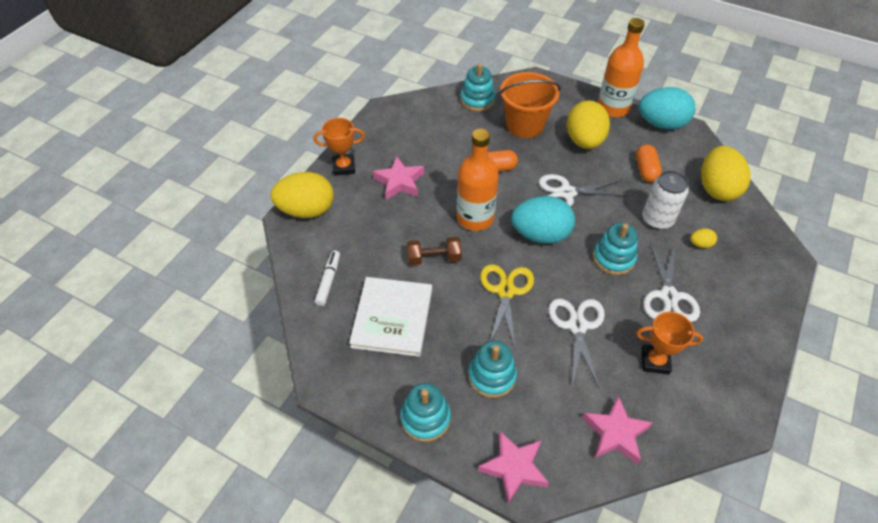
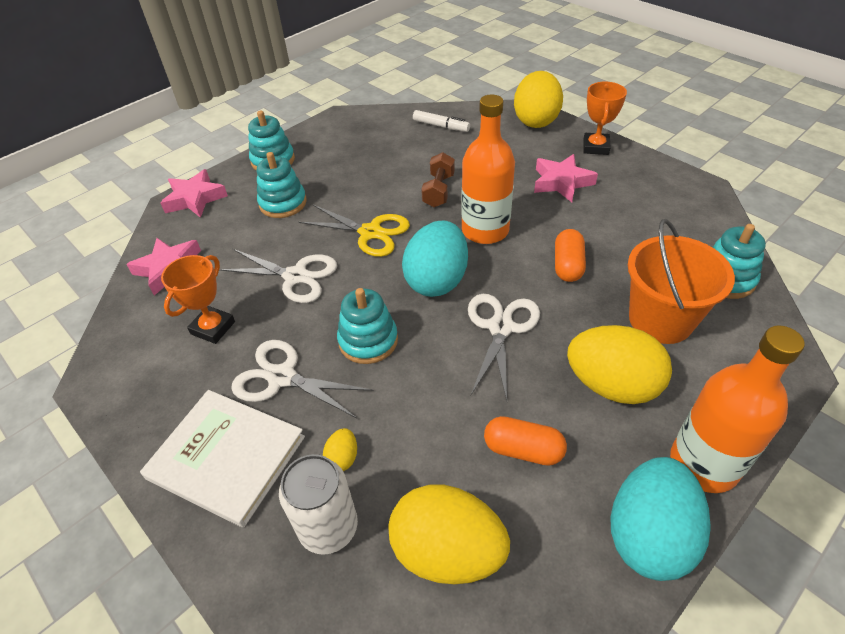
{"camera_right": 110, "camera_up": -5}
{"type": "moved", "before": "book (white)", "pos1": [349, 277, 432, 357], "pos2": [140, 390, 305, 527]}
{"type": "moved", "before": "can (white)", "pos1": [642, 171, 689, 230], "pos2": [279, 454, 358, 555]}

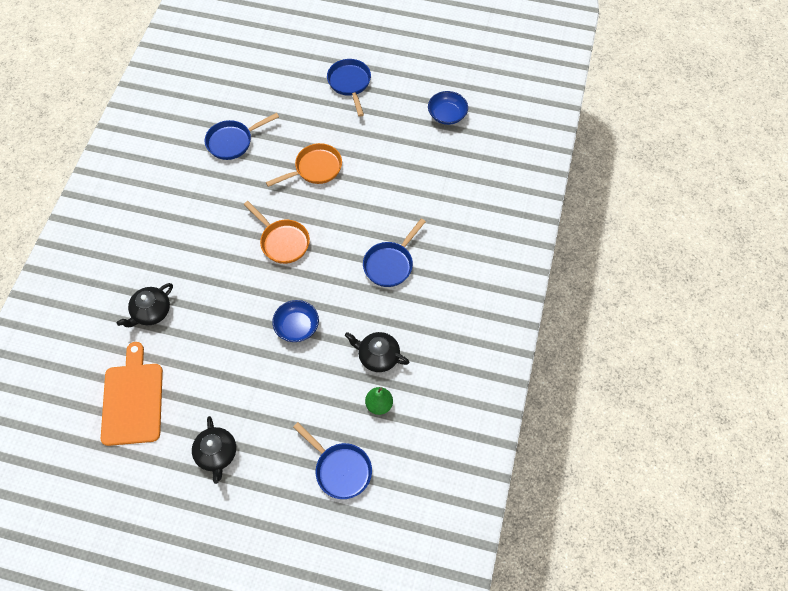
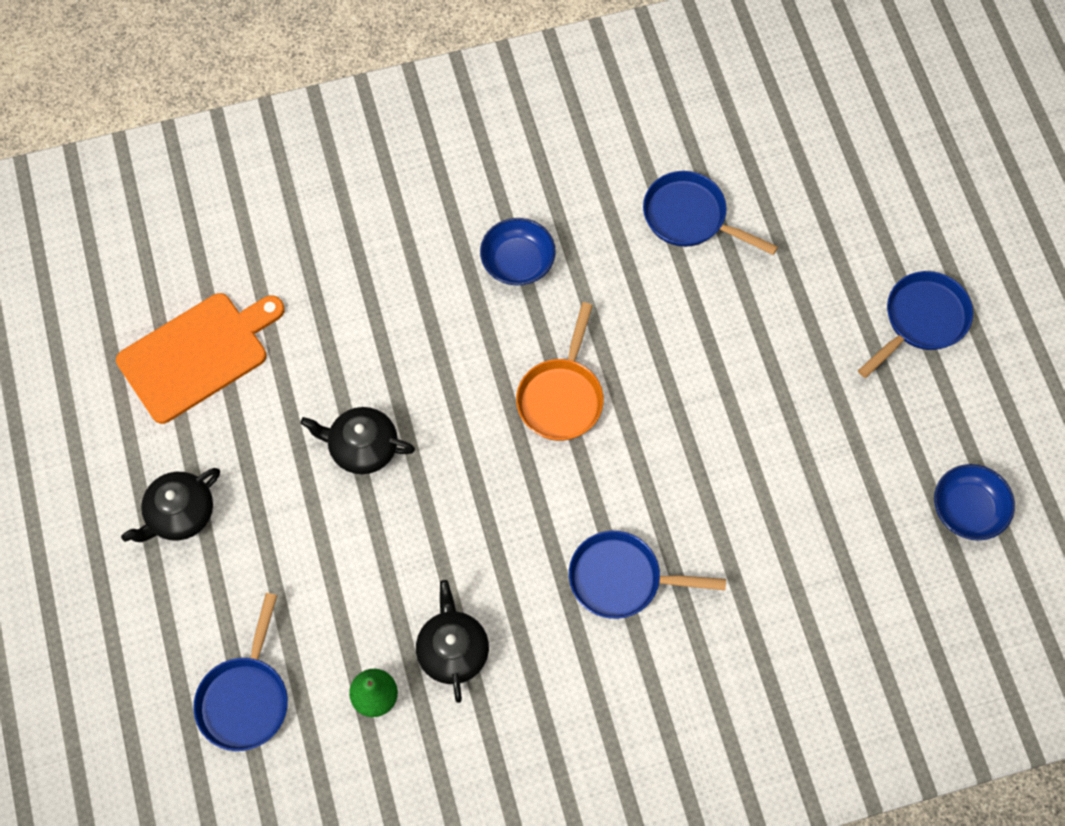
{"camera_right": 60, "camera_up": 5}
{"type": "removed", "before": "pan (orange)", "pos1": [266, 143, 342, 187]}
{"type": "moved", "before": "teapot (black)", "pos1": [117, 283, 173, 327], "pos2": [300, 407, 415, 474]}
{"type": "moved", "before": "bowl (blue)", "pos1": [272, 300, 319, 342], "pos2": [480, 218, 556, 285]}

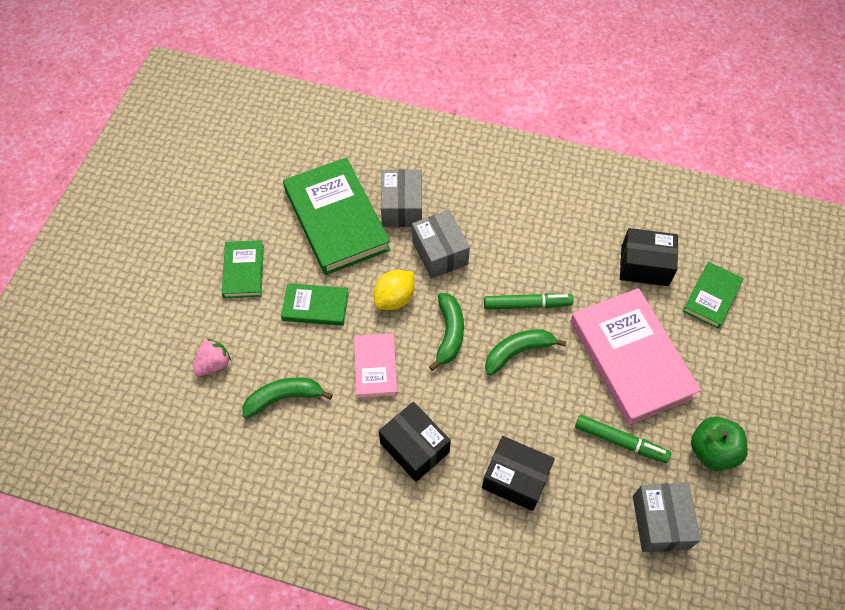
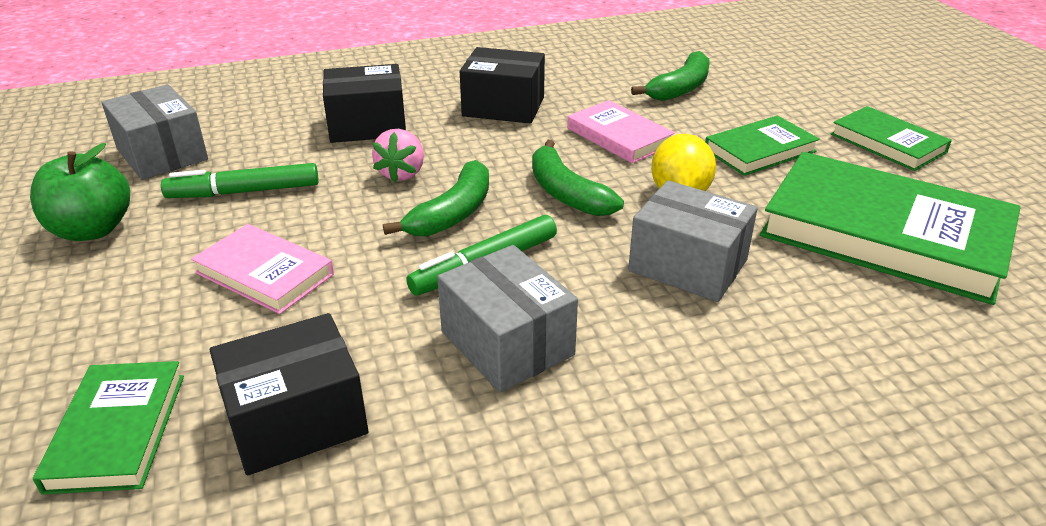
{"camera_right": 145, "camera_up": -25}
{"type": "moved", "before": "strawberry (pink)", "pos1": [193, 339, 231, 376], "pos2": [372, 129, 424, 182]}
{"type": "moved", "before": "box (grey)", "pos1": [381, 169, 422, 227], "pos2": [437, 245, 578, 392]}
{"type": "resized", "before": "book (pink)", "pos1": [570, 288, 701, 425], "pos2": [191, 224, 334, 314], "scale": 0.52}

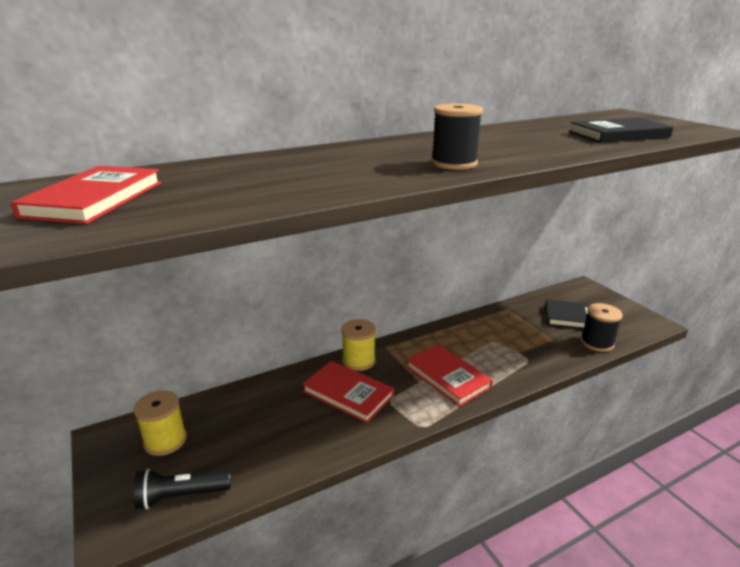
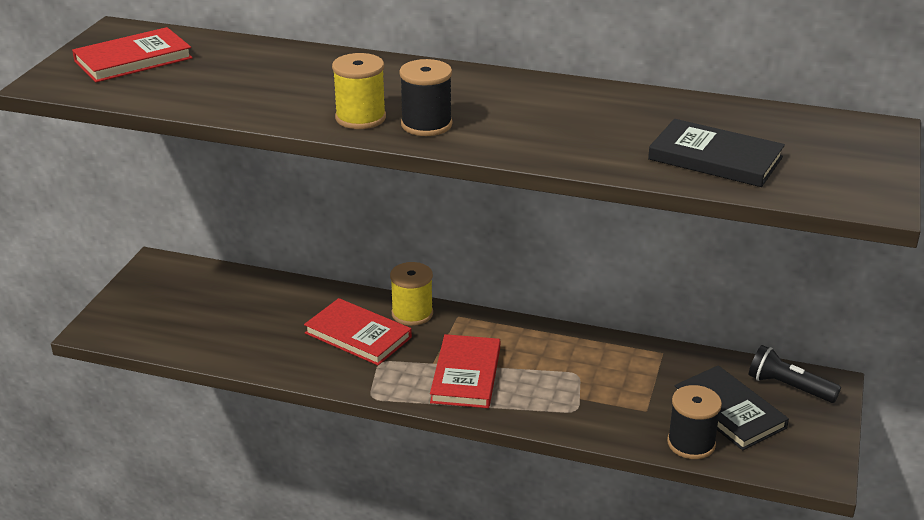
{"camera_right": 45, "camera_up": 5}
{"type": "moved", "before": "spool (yellow)", "pos1": [133, 390, 187, 456], "pos2": [332, 53, 386, 129]}
{"type": "moved", "before": "flashlight (black)", "pos1": [134, 469, 231, 509], "pos2": [749, 345, 841, 403]}
{"type": "turned", "before": "book (red)", "pos1": [302, 361, 394, 423], "pos2": [304, 298, 412, 365], "turn": -45}

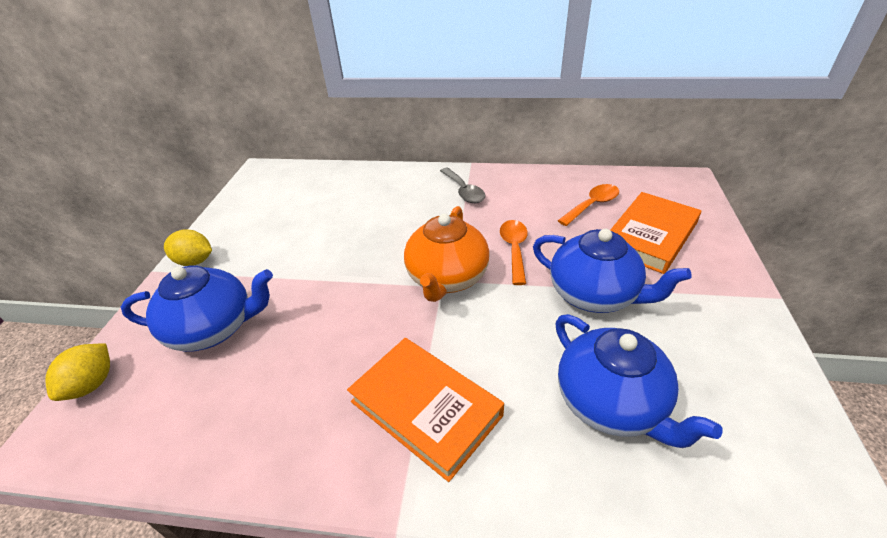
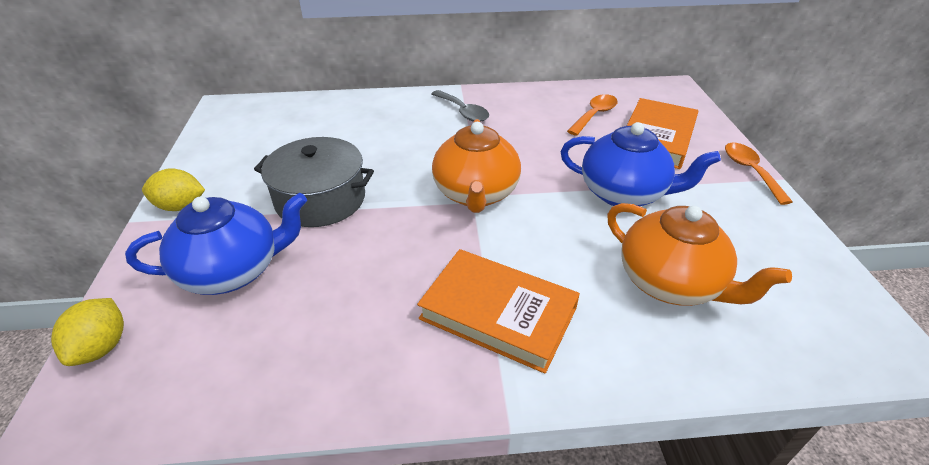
{"camera_right": -15, "camera_up": 0}
{"type": "added", "after": "pot (grey)", "pos2": [254, 137, 374, 227]}
{"type": "moved", "before": "spoon (orange)", "pos1": [500, 220, 528, 285], "pos2": [725, 143, 793, 205]}
{"type": "recoloured", "before": "teapot (blue)", "after": "teapot (orange)", "pos1": [555, 314, 723, 448], "pos2": [607, 203, 792, 306]}

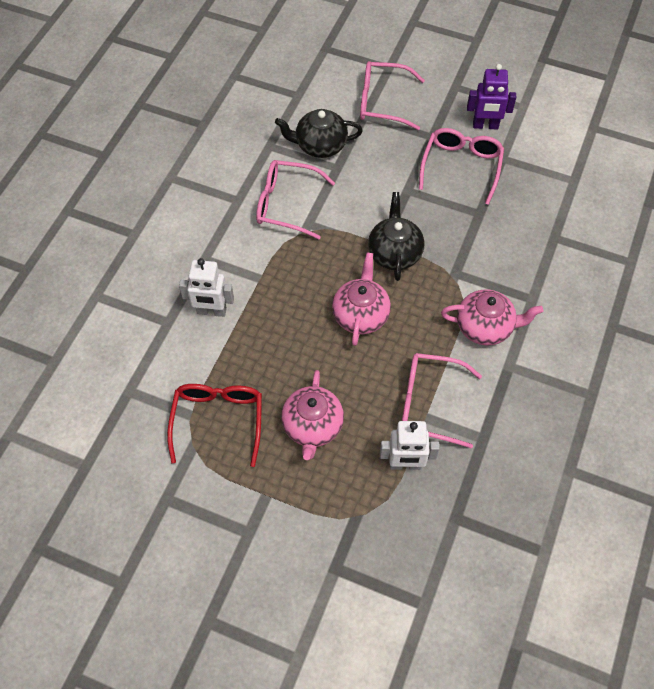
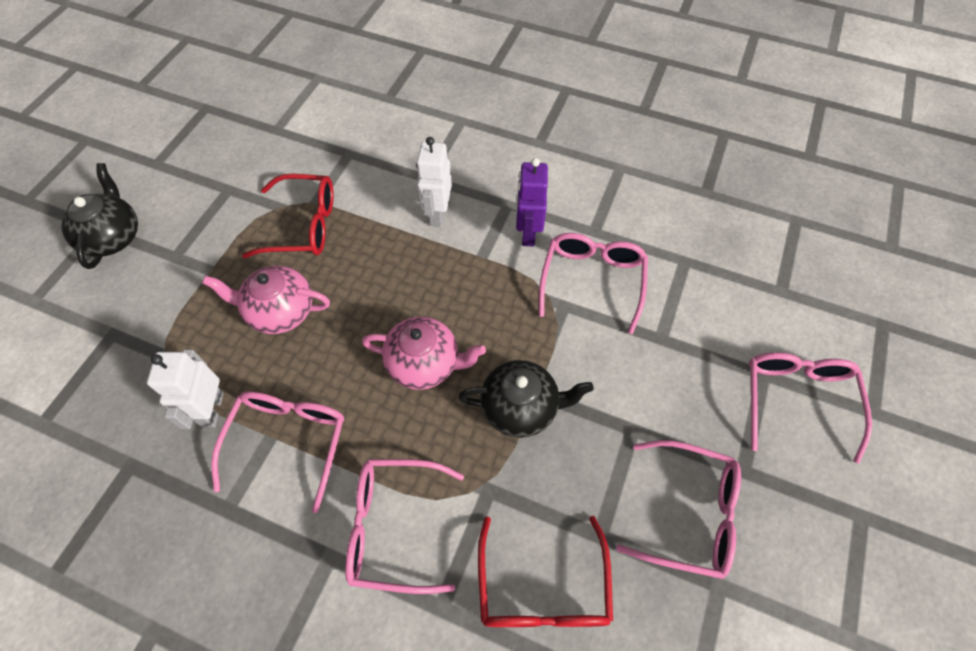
{"camera_right": 90, "camera_up": 0}
{"type": "added", "after": "glasses (red)", "pos2": [478, 516, 613, 627]}
{"type": "moved", "before": "teapot (black)", "pos1": [275, 109, 363, 158], "pos2": [62, 163, 138, 269]}
{"type": "moved", "before": "robot (purple)", "pos1": [467, 64, 516, 130], "pos2": [516, 158, 548, 246]}
{"type": "replaced", "before": "teapot (pink)", "after": "glasses (pink)", "pos1": [441, 290, 543, 345], "pos2": [345, 459, 464, 594]}

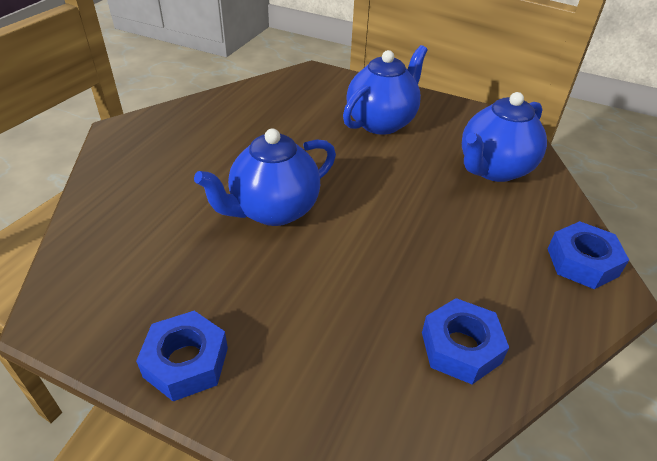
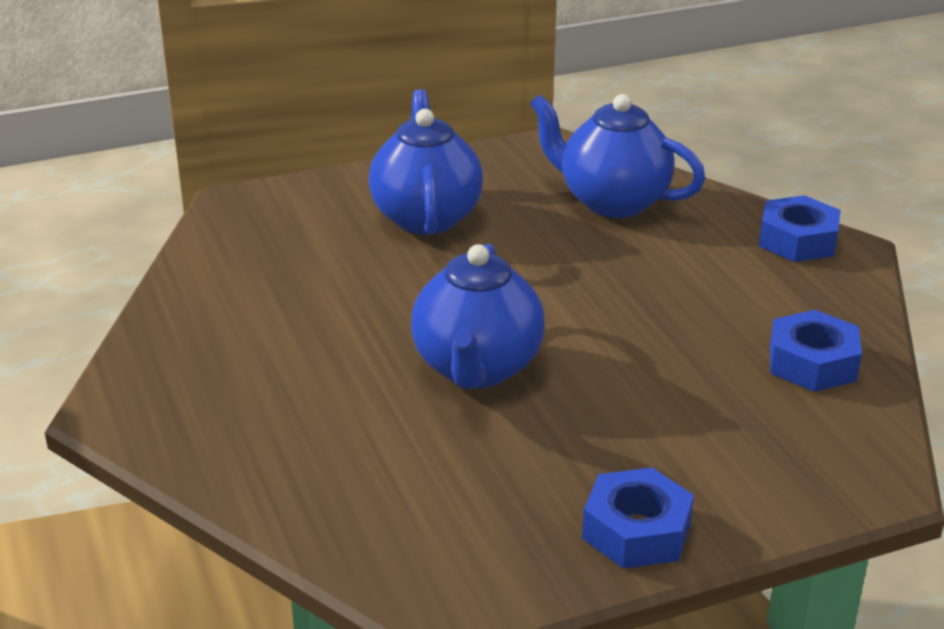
{"camera_right": -45, "camera_up": -10}
{"type": "turned", "before": "teapot (blue)", "pos1": [462, 92, 547, 182], "pos2": [530, 94, 705, 218], "turn": 120}

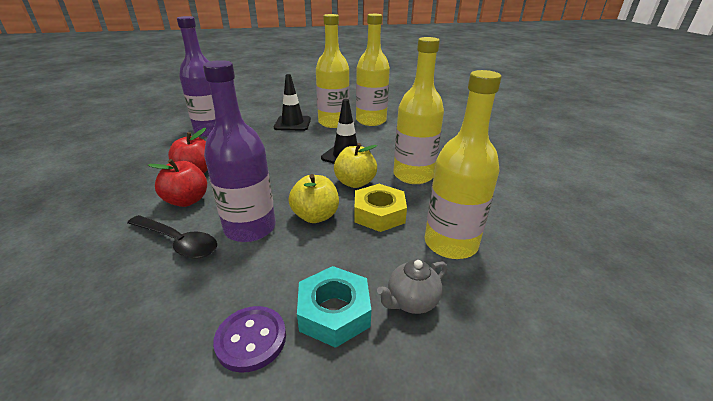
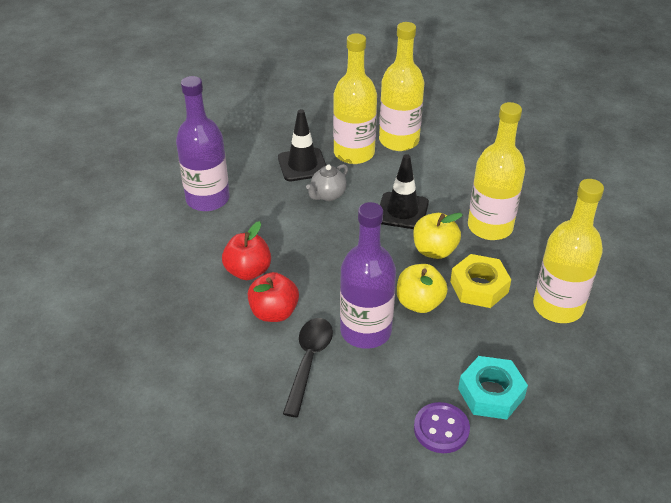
{"camera_right": -15, "camera_up": 10}
{"type": "moved", "before": "teapot (grey)", "pos1": [377, 260, 447, 314], "pos2": [306, 164, 348, 201]}
{"type": "turned", "before": "spoon (black)", "pos1": [127, 215, 217, 259], "pos2": [283, 318, 333, 417], "turn": -90}

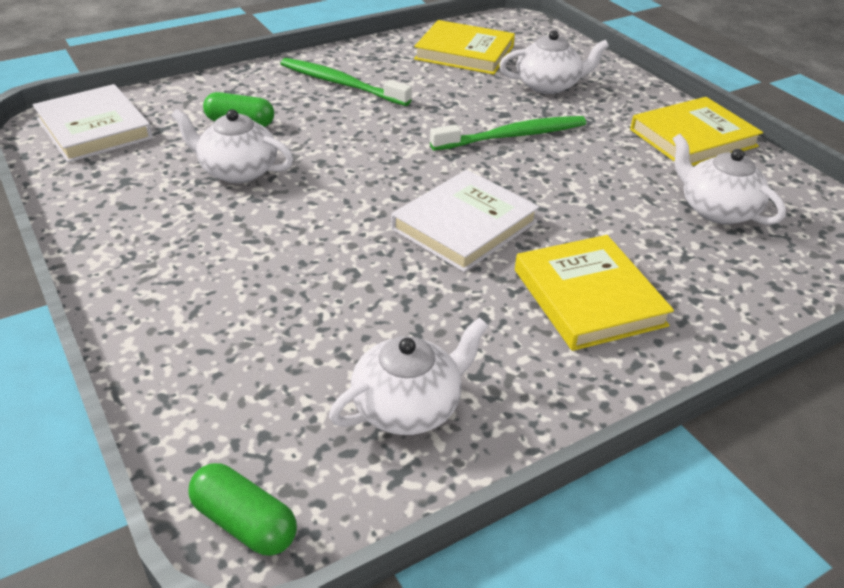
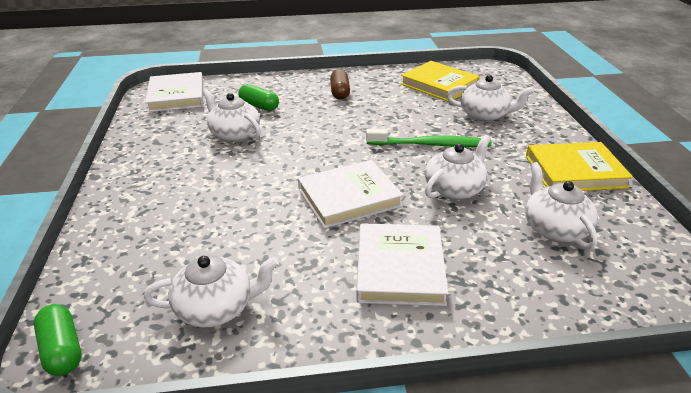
{"camera_right": 25, "camera_up": -5}
{"type": "added", "after": "teapot (white)", "pos2": [425, 135, 491, 200]}
{"type": "replaced", "before": "toothbrush (green)", "after": "capsule (brown)", "pos1": [280, 58, 412, 106], "pos2": [330, 69, 350, 100]}
{"type": "recoloured", "before": "book (yellow)", "after": "book (white)", "pos1": [515, 235, 674, 351], "pos2": [356, 223, 449, 306]}

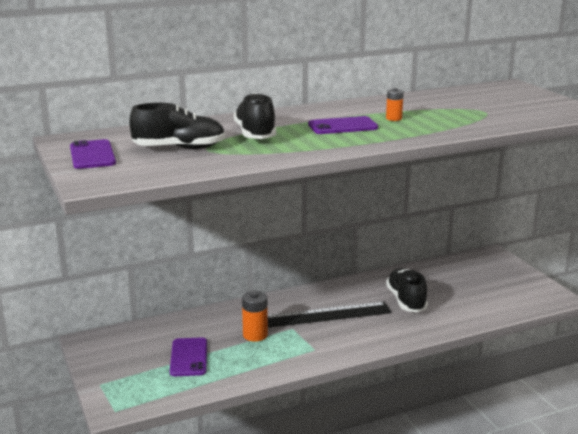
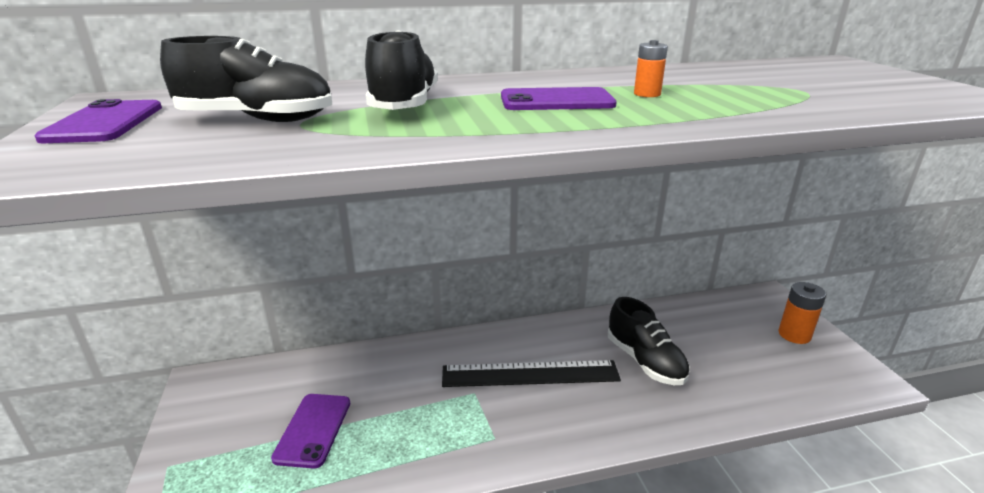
{"camera_right": 10, "camera_up": 5}
{"type": "moved", "before": "battery (orange)", "pos1": [242, 291, 268, 342], "pos2": [778, 282, 826, 344]}
{"type": "turned", "before": "shoe (black)", "pos1": [386, 268, 428, 312], "pos2": [608, 297, 690, 385], "turn": 150}

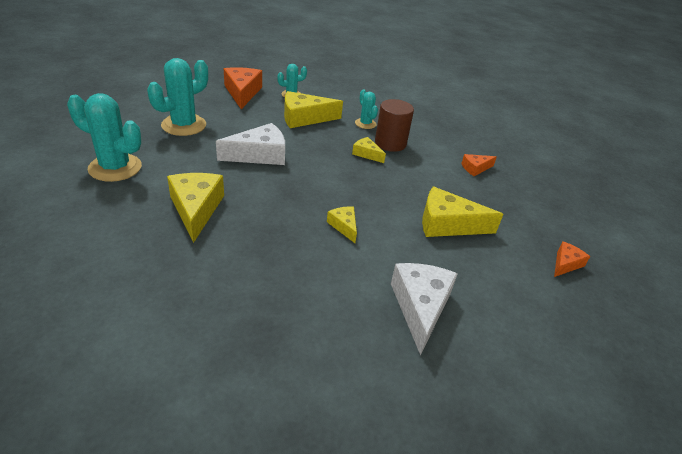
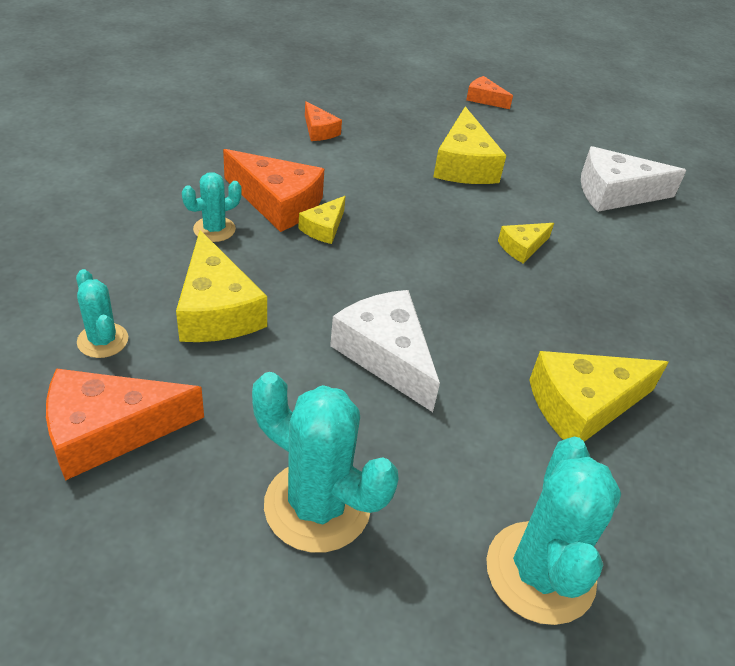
{"camera_right": -100, "camera_up": 5}
{"type": "replaced", "before": "cylinder (brown)", "after": "cheese (orange)", "pos1": [375, 99, 414, 152], "pos2": [223, 149, 324, 232]}

